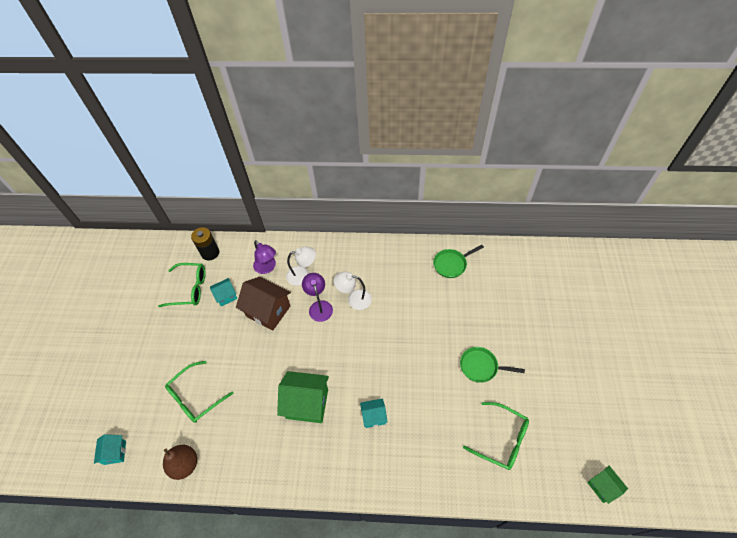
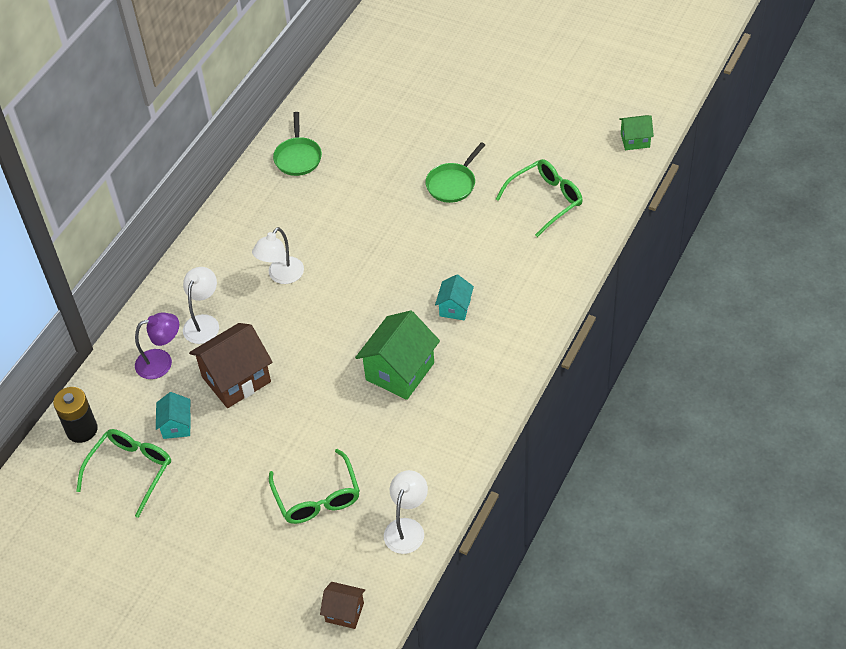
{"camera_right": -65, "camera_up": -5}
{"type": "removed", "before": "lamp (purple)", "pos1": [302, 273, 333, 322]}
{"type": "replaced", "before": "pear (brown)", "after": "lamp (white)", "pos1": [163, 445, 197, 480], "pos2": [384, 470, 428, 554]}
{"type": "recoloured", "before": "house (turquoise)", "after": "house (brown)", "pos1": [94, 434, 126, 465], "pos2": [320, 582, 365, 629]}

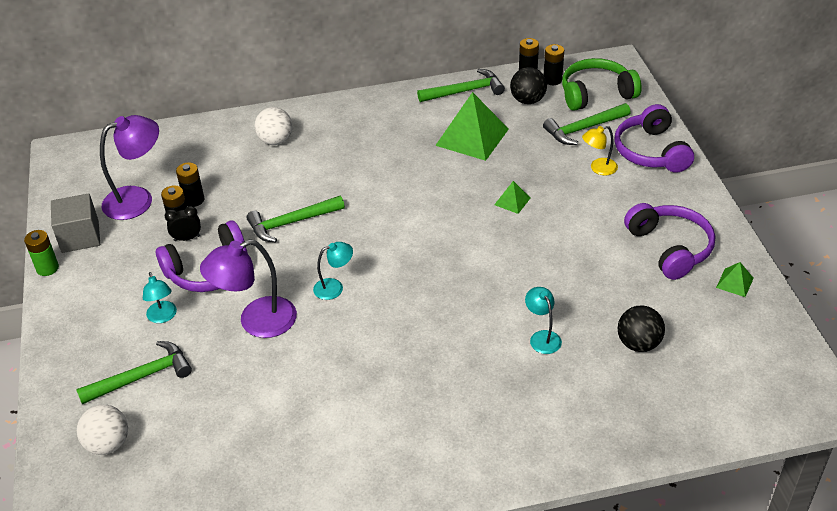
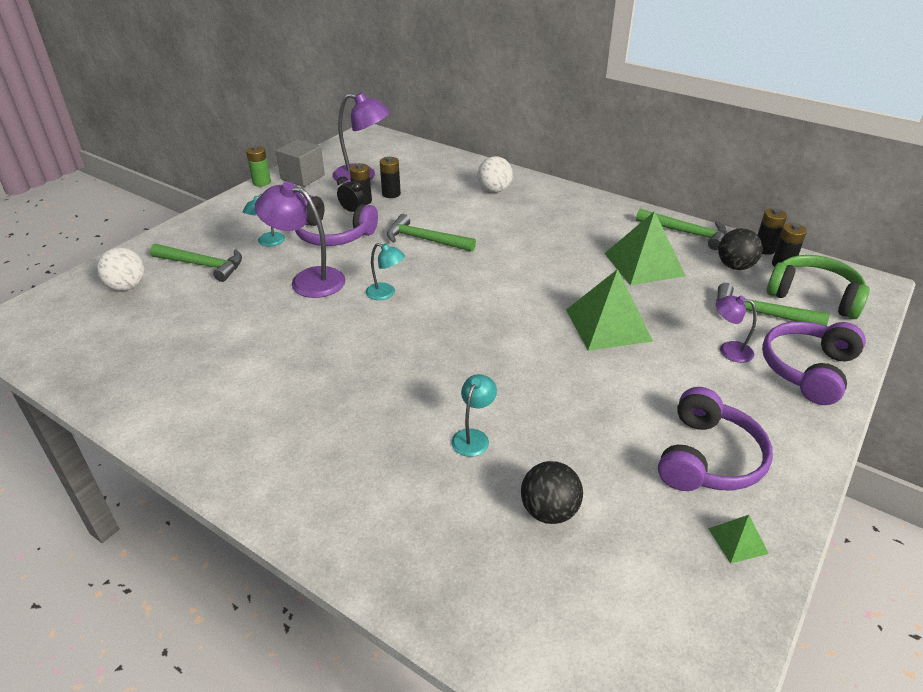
{"camera_right": 45, "camera_up": -5}
{"type": "recoloured", "before": "lamp (yellow)", "after": "lamp (purple)", "pos1": [582, 126, 618, 175], "pos2": [716, 295, 757, 363]}
{"type": "resized", "before": "pyramid (green)", "pos1": [494, 181, 530, 214], "pos2": [566, 269, 653, 351], "scale": 2.17}

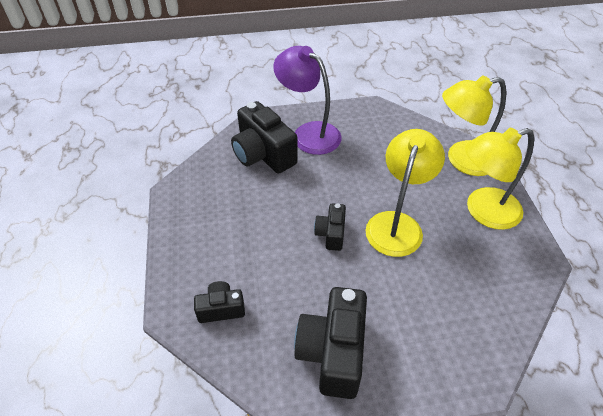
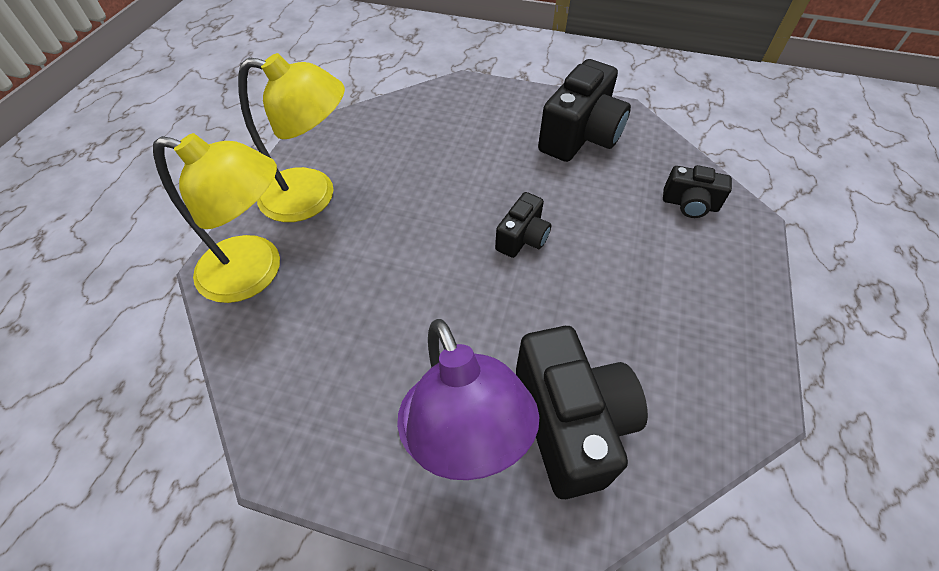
{"camera_right": -155, "camera_up": 5}
{"type": "removed", "before": "lamp (yellow)", "pos1": [365, 129, 445, 257]}

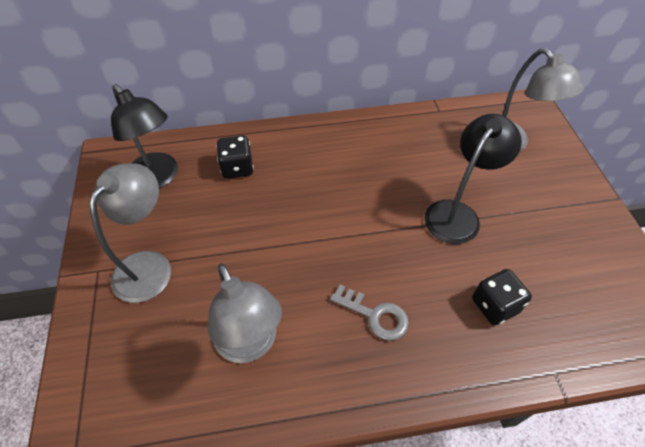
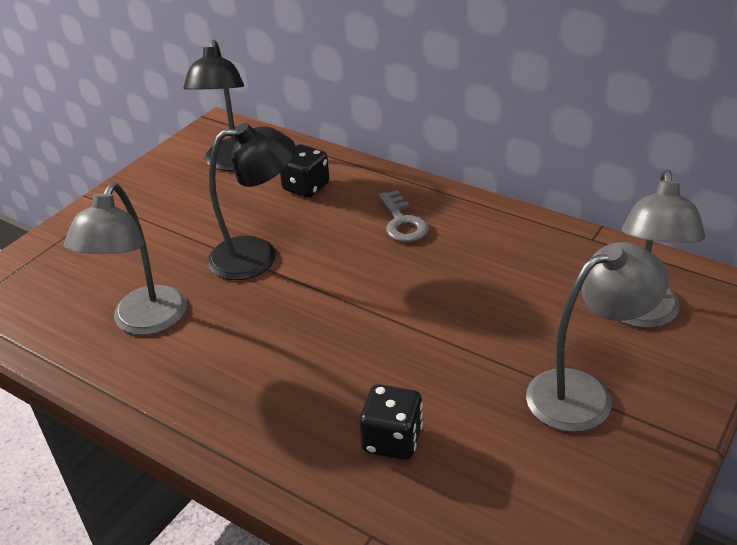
{"camera_right": 45, "camera_up": -15}
{"type": "moved", "before": "lamp (grey)", "pos1": [89, 163, 171, 303], "pos2": [526, 242, 669, 432]}
{"type": "moved", "before": "key (grey)", "pos1": [330, 284, 409, 341], "pos2": [379, 190, 429, 243]}
{"type": "moved", "before": "lamp (black)", "pos1": [424, 114, 522, 244], "pos2": [207, 123, 295, 280]}

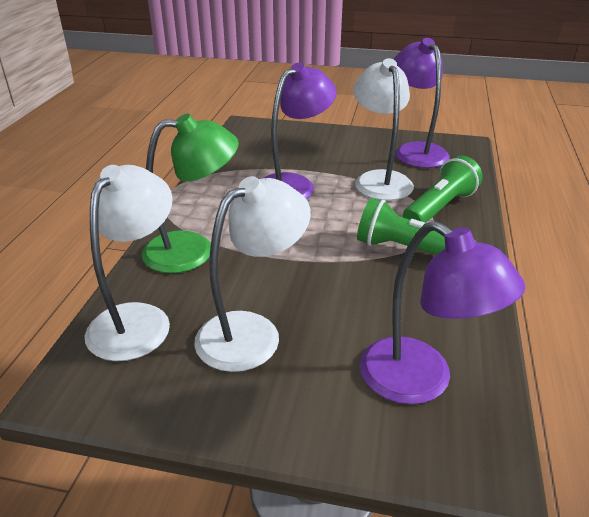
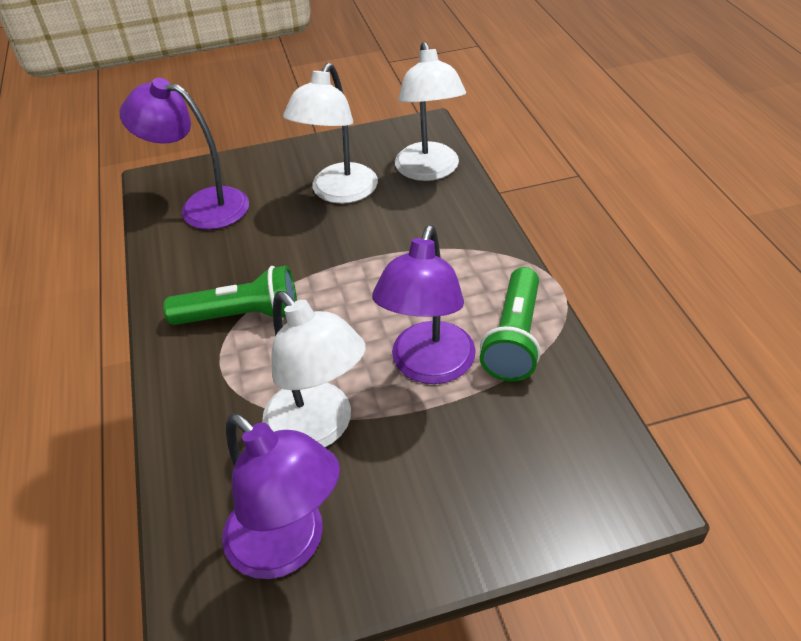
{"camera_right": 155, "camera_up": 10}
{"type": "removed", "before": "lamp (green)", "pos1": [142, 114, 239, 273]}
{"type": "moved", "before": "flashlight (green)", "pos1": [403, 155, 483, 223], "pos2": [480, 267, 541, 382]}

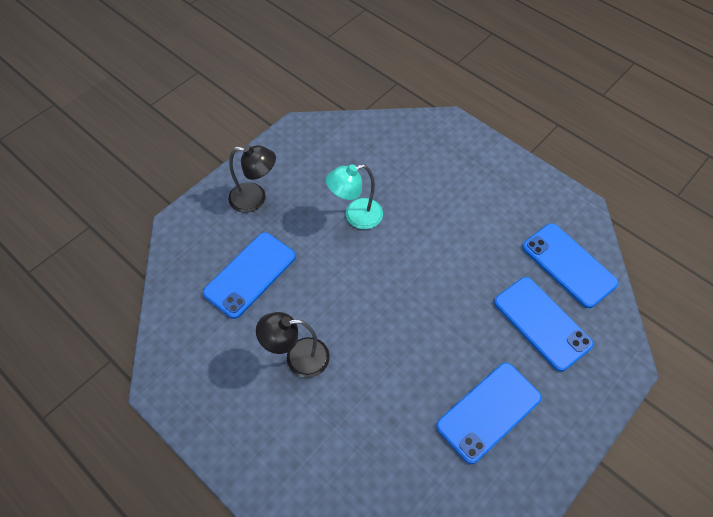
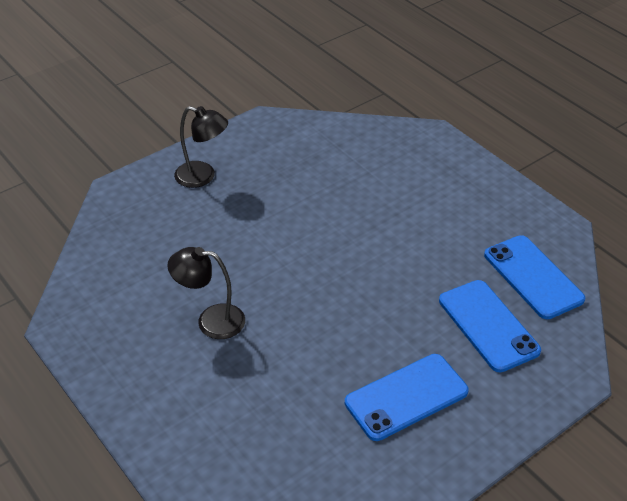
{"camera_right": 10, "camera_up": -15}
{"type": "removed", "before": "phone (blue)", "pos1": [203, 232, 296, 319]}
{"type": "removed", "before": "lamp (turquoise)", "pos1": [326, 164, 383, 229]}

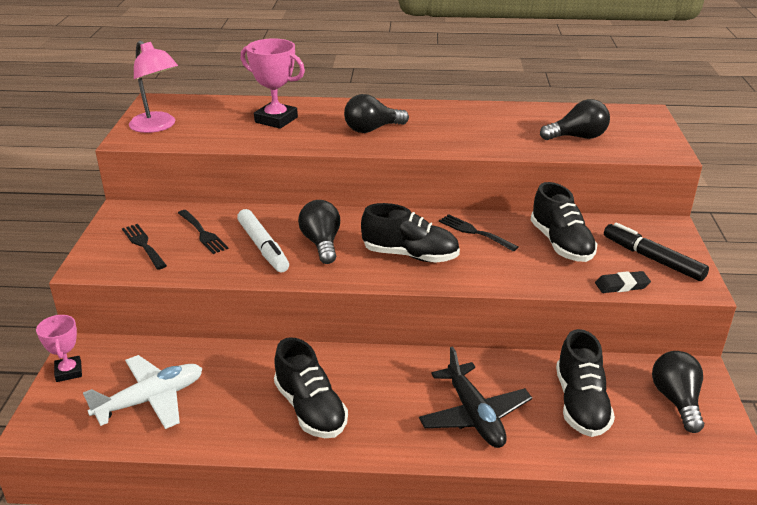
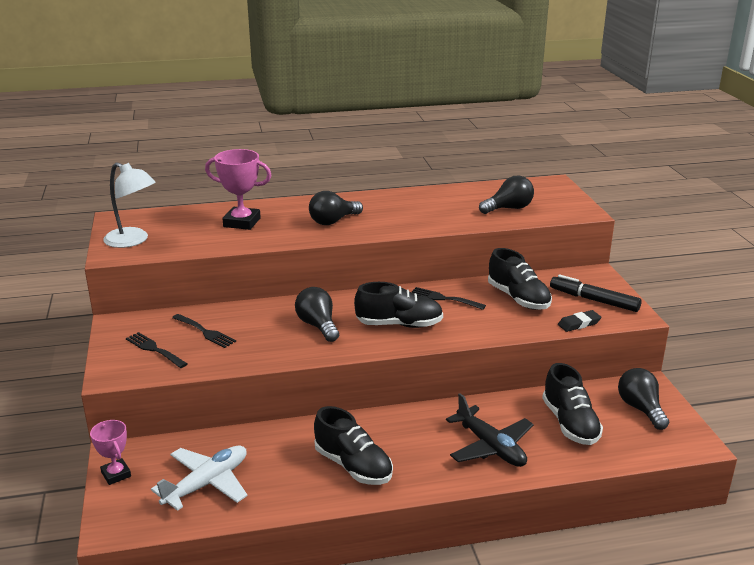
{"camera_right": -15, "camera_up": -5}
{"type": "removed", "before": "marker (white)", "pos1": [237, 209, 289, 272]}
{"type": "recoloured", "before": "lamp (pink)", "after": "lamp (white)", "pos1": [129, 41, 178, 133], "pos2": [103, 162, 156, 248]}

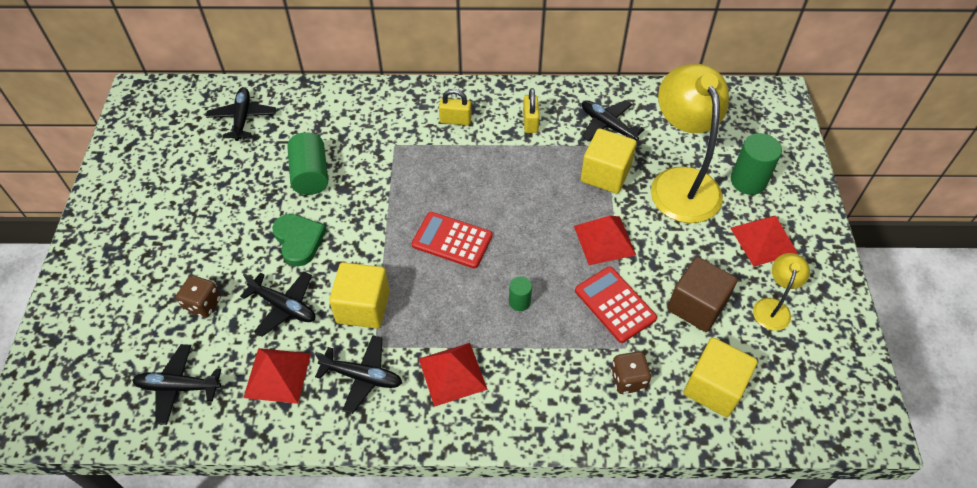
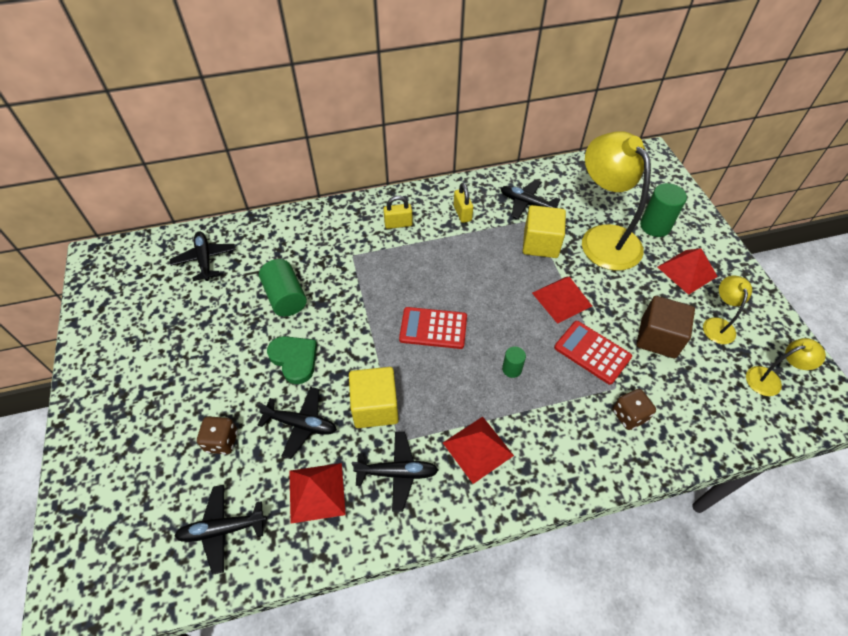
{"camera_right": -15, "camera_up": 0}
{"type": "removed", "before": "cube (yellow)", "pos1": [684, 338, 757, 417]}
{"type": "added", "after": "lamp (yellow)", "pos2": [746, 338, 826, 396]}

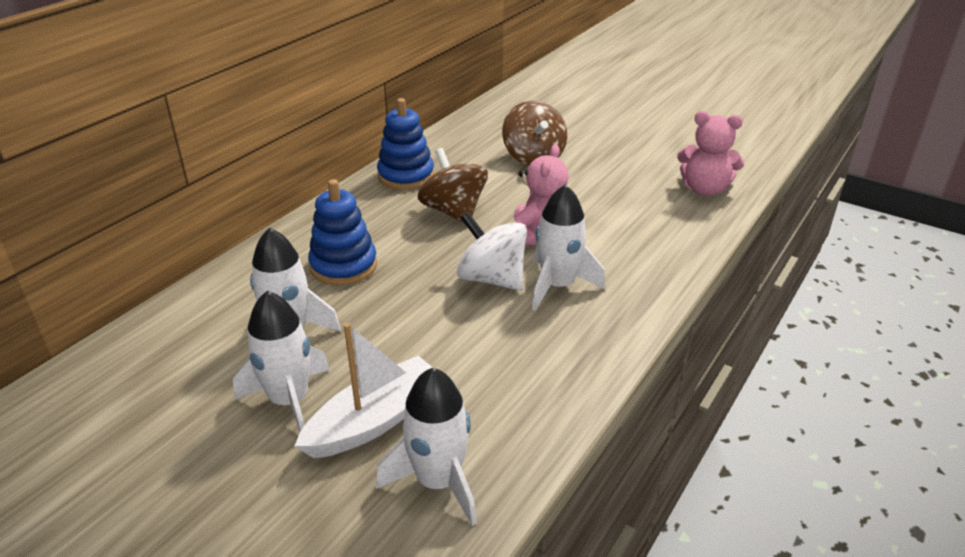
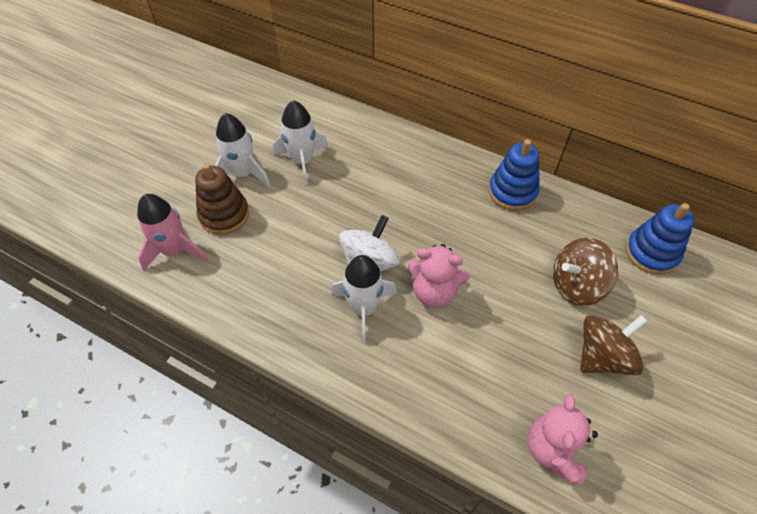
{"camera_right": 85, "camera_up": 20}
{"type": "moved", "before": "stacking toy (blue)", "pos1": [308, 179, 377, 285], "pos2": [626, 203, 694, 275]}
{"type": "moved", "before": "spinning top (brown)", "pos1": [418, 148, 488, 224], "pos2": [580, 315, 648, 375]}
{"type": "replaced", "before": "boat (white)", "after": "stacking toy (brown)", "pos1": [294, 323, 433, 458], "pos2": [195, 163, 249, 235]}
{"type": "recoloured", "before": "rocket (white)", "after": "rocket (pink)", "pos1": [376, 368, 477, 526], "pos2": [137, 194, 207, 271]}

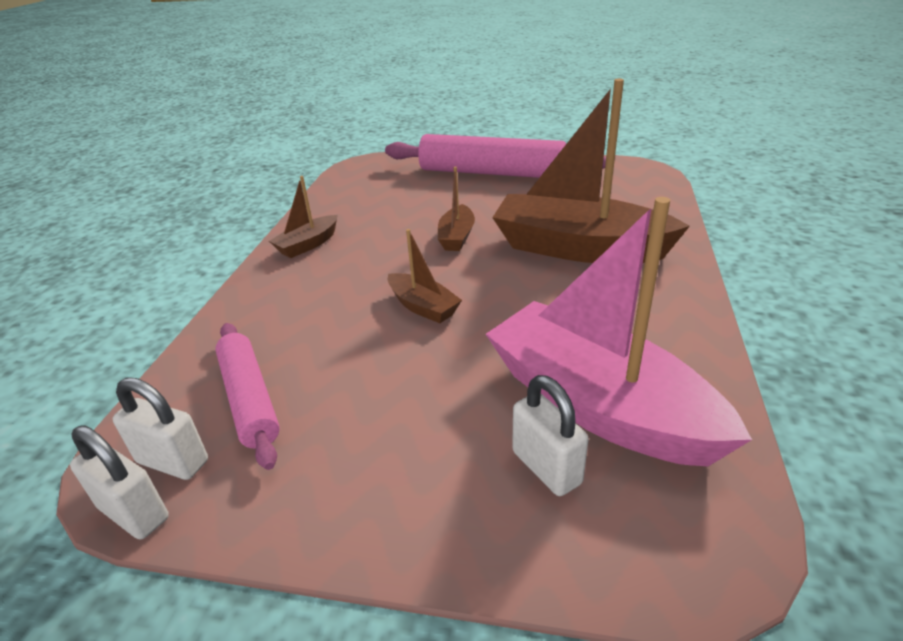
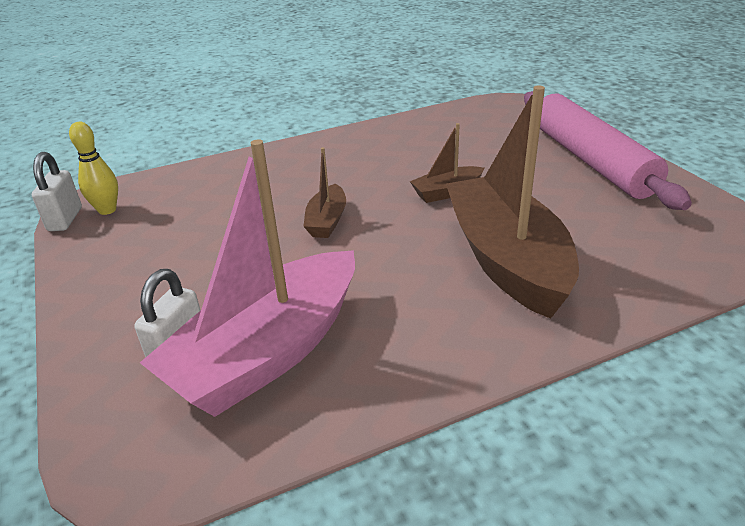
{"camera_right": 55, "camera_up": 0}
{"type": "removed", "before": "rolling pin (pink)", "pos1": [215, 323, 280, 470]}
{"type": "removed", "before": "boat (brown)", "pos1": [269, 176, 338, 258]}
{"type": "replaced", "before": "padlock (white)", "after": "bowling pin (yellow)", "pos1": [113, 377, 208, 480], "pos2": [69, 122, 118, 215]}
{"type": "turned", "before": "boat (pink)", "pos1": [486, 197, 752, 466], "pos2": [140, 139, 355, 417], "turn": -150}

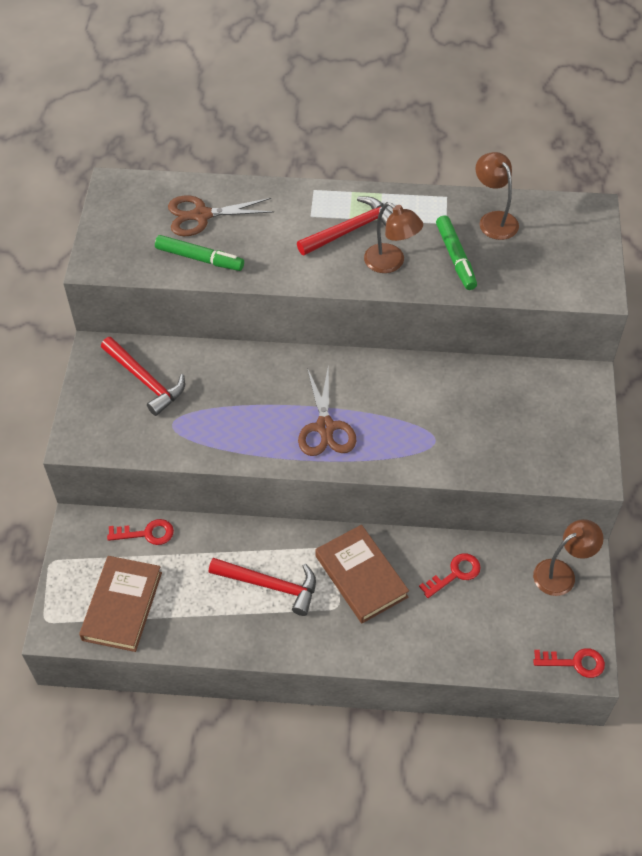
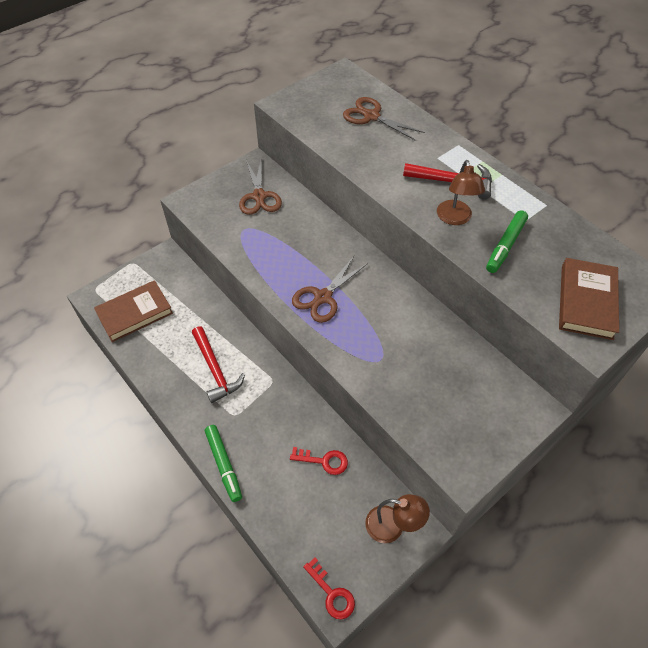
{"camera_right": 45, "camera_up": 0}
{"type": "removed", "before": "key (red)", "pos1": [107, 519, 174, 545]}
{"type": "removed", "before": "lamp (brown)", "pos1": [475, 152, 519, 240]}
{"type": "moved", "before": "marker (green)", "pos1": [155, 235, 244, 271], "pos2": [205, 425, 242, 502]}
{"type": "moved", "before": "book (brown)", "pos1": [315, 525, 409, 623], "pos2": [559, 258, 619, 340]}
{"type": "replaced", "before": "hammer (red)", "after": "scissors (brown)", "pos1": [101, 337, 185, 416], "pos2": [239, 160, 282, 215]}

